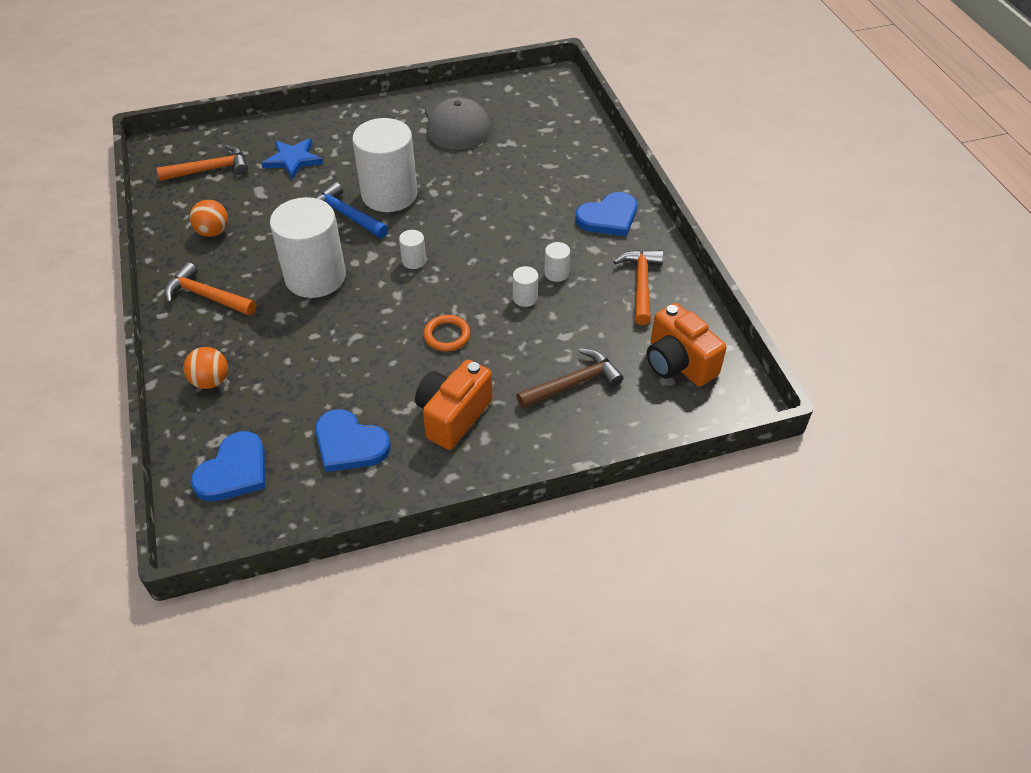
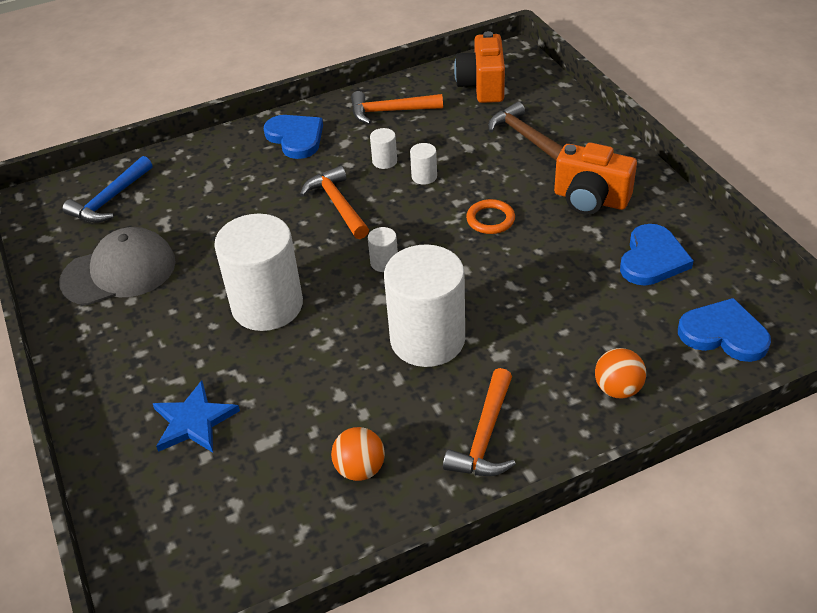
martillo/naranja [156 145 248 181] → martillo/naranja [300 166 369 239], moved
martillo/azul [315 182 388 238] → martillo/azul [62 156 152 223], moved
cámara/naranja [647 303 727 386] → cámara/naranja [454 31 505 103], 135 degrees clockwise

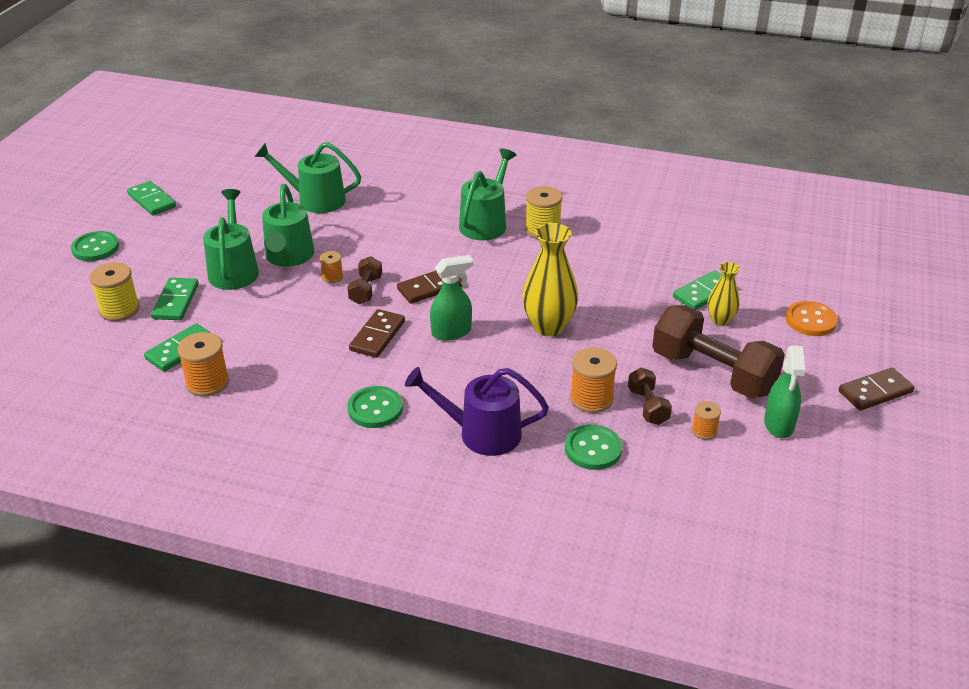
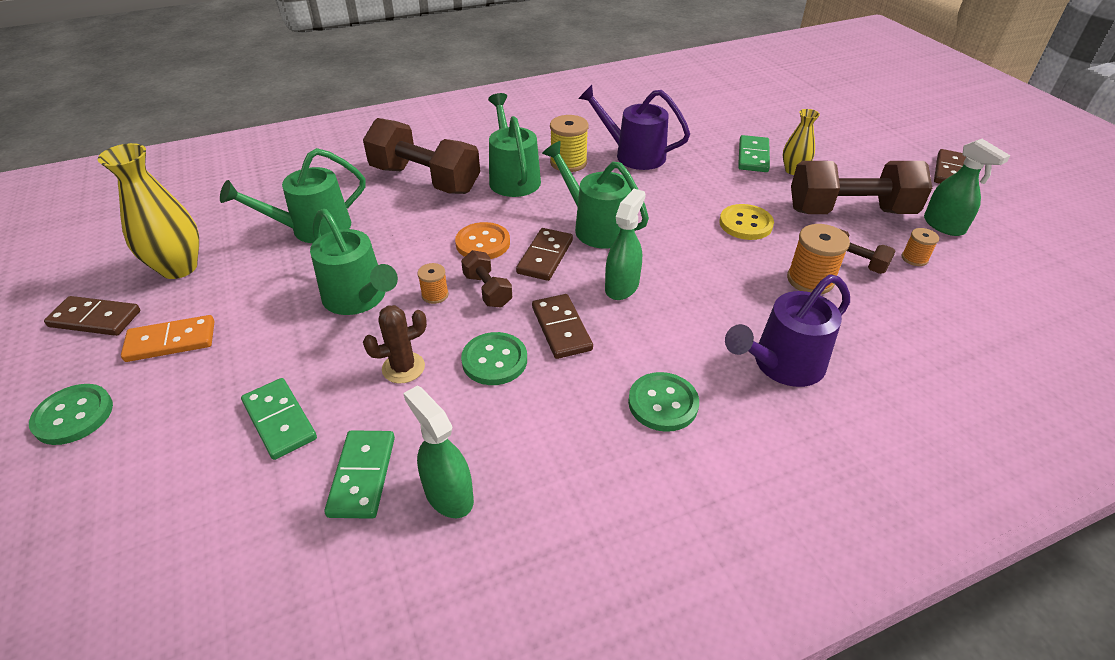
ficha de dominó/verde [127 181 176 216] → ficha de dominó/marrón [44 296 140 336]
regadera/verde [203 189 259 290] → regadera/verde [542 141 649 248], moved
florero/amarillo [522 223 578 336] → florero/amarillo [98 143 199 279], moved
carrete/amarillo [90 262 140 321] → -
botón/naranja [786 301 838 336] → botón/naranja [455 222 510 259], moved
carrete/naranja [178 332 229 397] → pulverizador/verde [403 386 474 518]
botón/verde [565 424 622 470] → botón/verde [461 332 527 385], moved
- → regadera/morado [578 85 690 170]
- → mancuerna/marrón [363 118 480 194]
- → botón/amarillo [719 204 774 240]
- → cactus/marrón [363 305 427 383]
- → ficha de dominó/naranja [121 315 214 362]

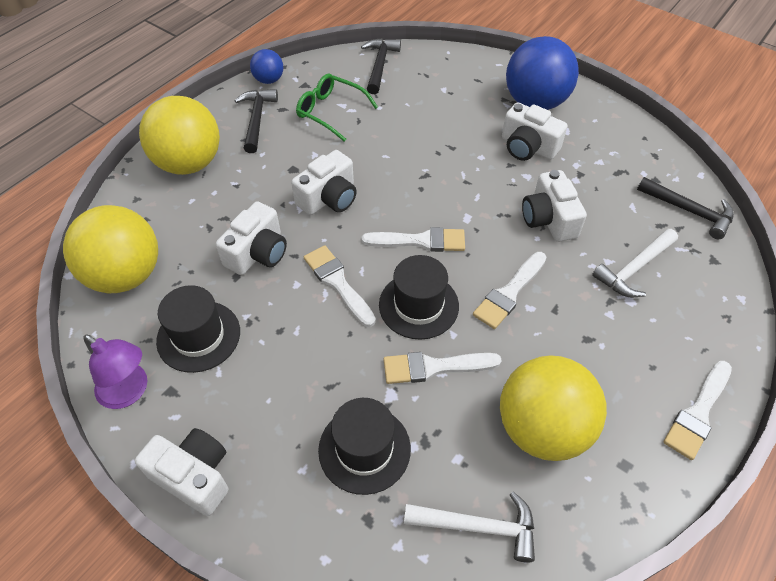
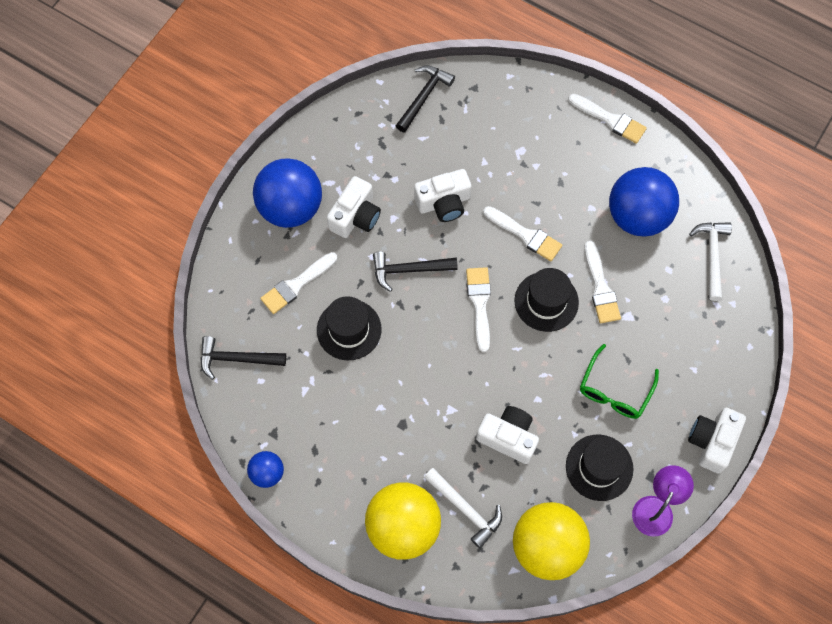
gafas/verde [296 74 378 142] → gafas/verde [580 344 659 419], moved
martillo/negro [235 89 278 153] → martillo/negro [373 251 458 292], moved
cámara/blanco [291 150 357 215] → -
martillo/blanco [592 229 678 297] → martillo/blanco [424 468 502 548], moved
pincel/blanco [304 245 376 327] → pincel/blanco [260 252 337 314], moved
pelota/amarillo [500 355 607 461] → pelota/azul [609 167 679 236]
sombrero/negro [318 398 411 495] → sombrero/negro [317 296 382 360], moved

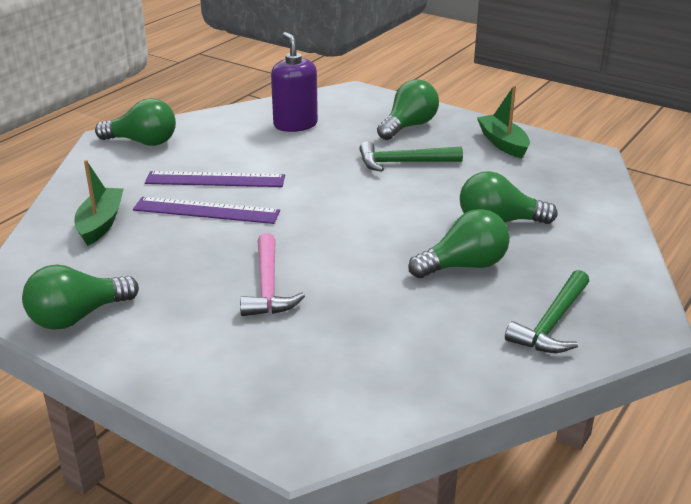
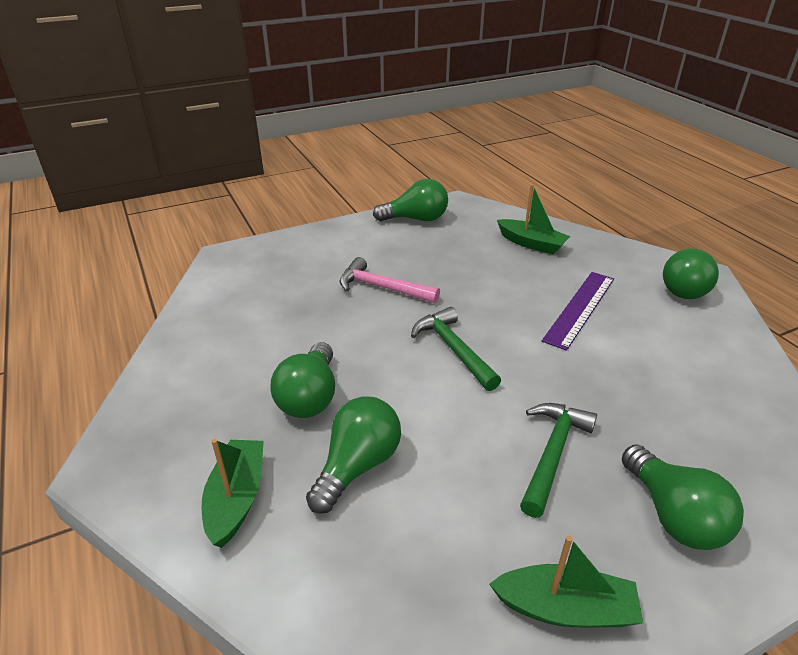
dispensador de jabón/morado [271 32 318 132] → -
regla/morado [133 197 280 224] → -
bombilla/verde [22 264 139 330] → bombilla/verde [373 179 448 221], 90 degrees clockwise
martillo/verde [505 270 589 353] → martillo/verde [411 307 501 391], moved
- → barco/verde [201 439 264 548]

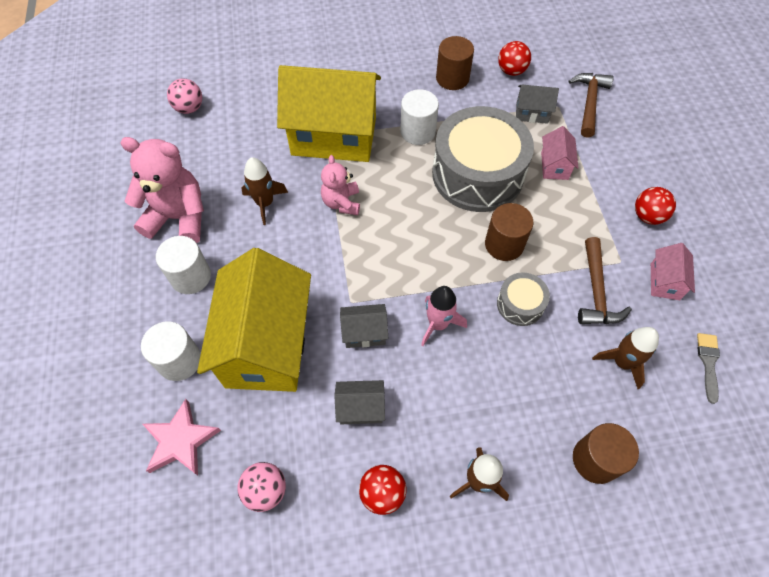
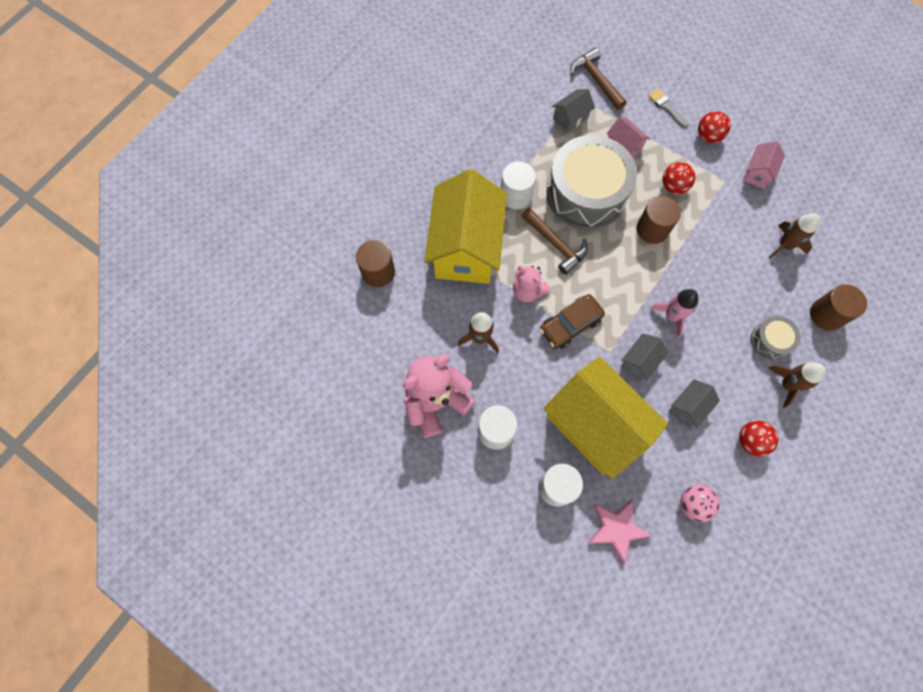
cilindro/marrón [436 36 474 90] → cilindro/marrón [356 240 395 287], moved
pelota/rojo [498 41 531 76] → pelota/rojo [662 162 695 194], moved
casa/amarillo [277 65 381 162] → casa/amarillo [424 169 507 284], 45 degrees counterclockwise
pelota/rosa [167 78 202 114] → -
martillo/marrón [578 237 632 324] → martillo/marrón [521 207 588 275], moved
casa/rosa [651 243 695 300] → casa/rosa [743 141 785 189], 60 degrees clockwise
tambor/gris [497 272 550 326] → tambor/gris [751 316 801 360], moved
pincel/gris [697 333 720 404] → pincel/gris [648 89 689 128], moved
- → coche/marrón [540 294 605 349]

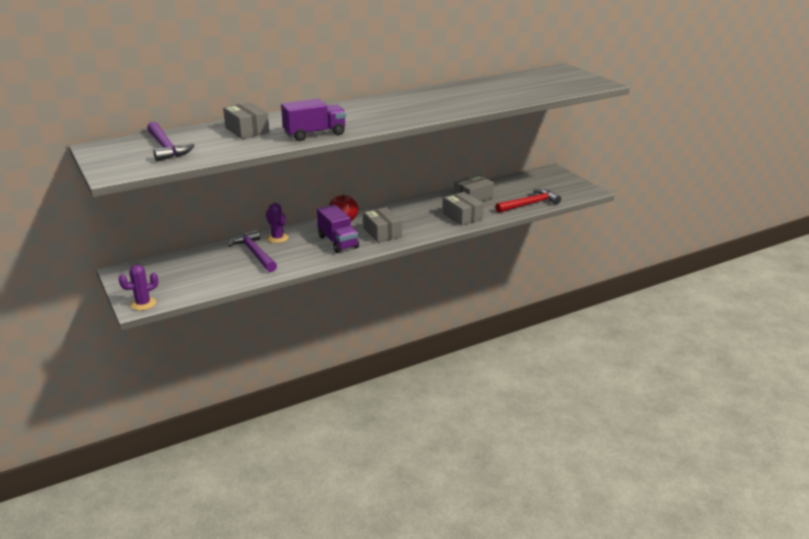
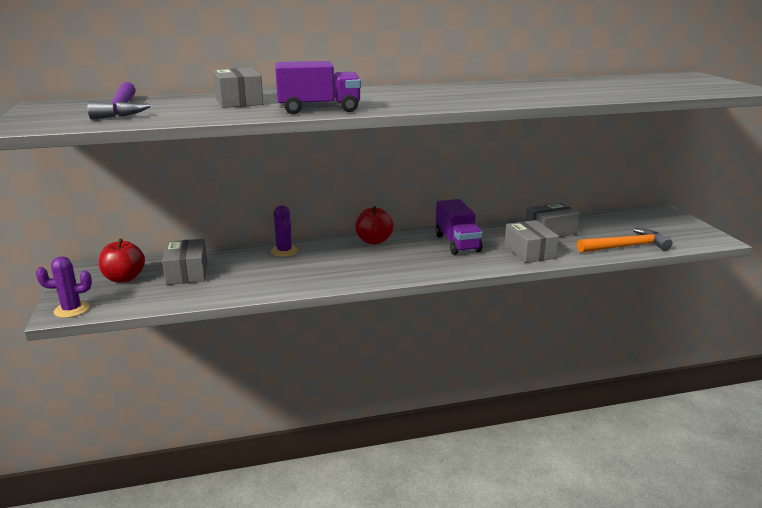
martillo/rojo [495 189 561 213] → martillo/naranja [577 228 673 253]
camión/morado [317 204 359 253] → camión/morado [436 199 483 255], moved
caja/gris [363 207 402 243] → caja/gris [162 239 207 285], moved
martillo/morado [228 230 277 272] → -
- → manzana/rojo [99 239 145 283]

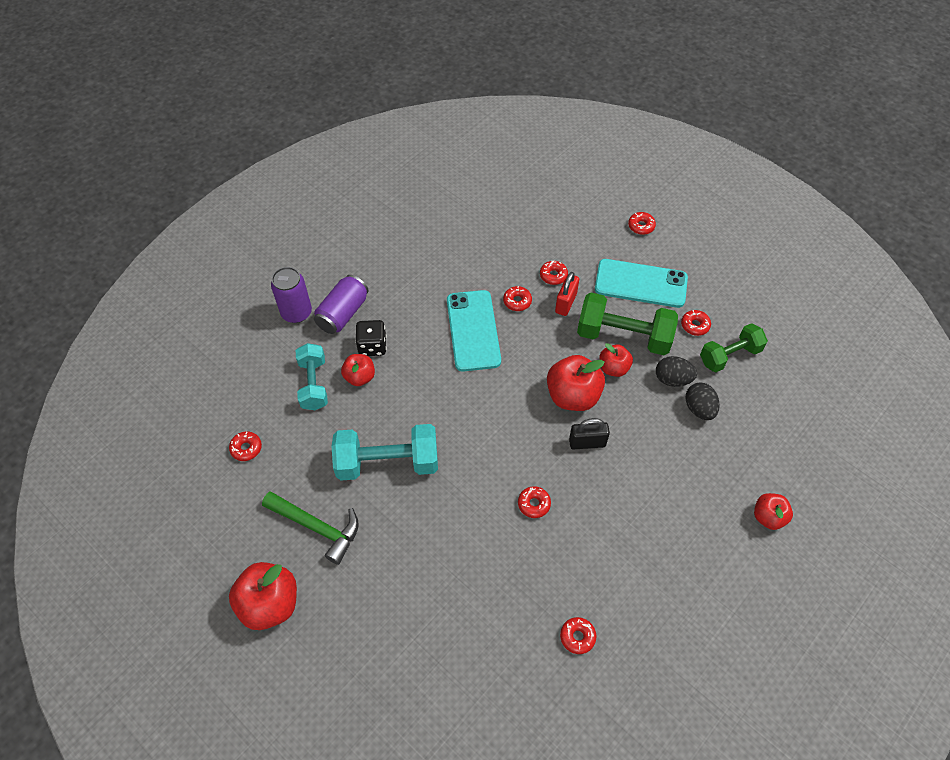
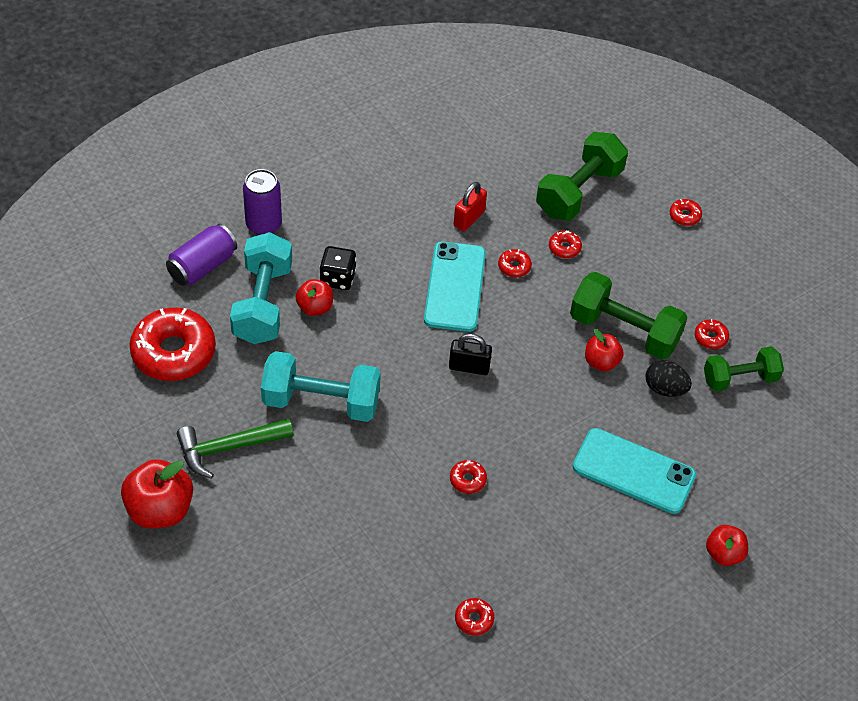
móvil/turquesa [595 259 688 308] → móvil/turquesa [572 428 696 514], moved
candado/rojo [555 272 579 316] → candado/rojo [454 182 487 231], moved
lata/morado [314 275 369 334] → lata/morado [166 224 237 286], moved
mancuerna/turquesa [296 343 328 410] → mancuerna/turquesa [230 232 292 344], x1.51
manzana/rojo [547 355 605 411] → -
huevo/negro [685 383 720 420] → -
candado/negro [569 418 610 450] → candado/negro [449 333 492 375], moved
rosquilla/rojo [229 431 262 461] → rosquilla/rojo [129 307 216 381], x2.39
martillo/verde [262 492 359 565] → martillo/verde [177 418 293 479], 120 degrees clockwise
- → mancuerna/verde [536 132 628 221]

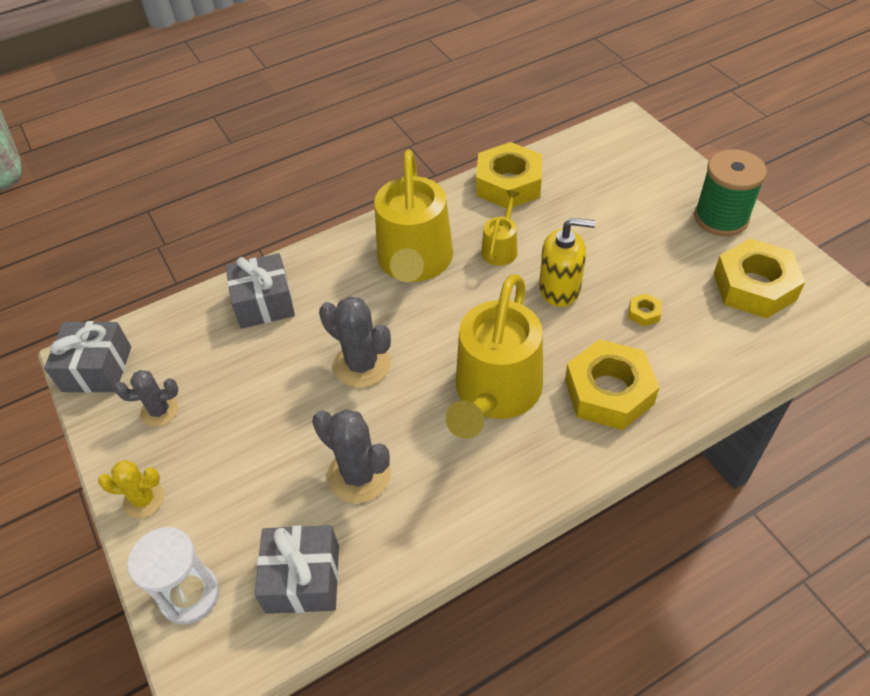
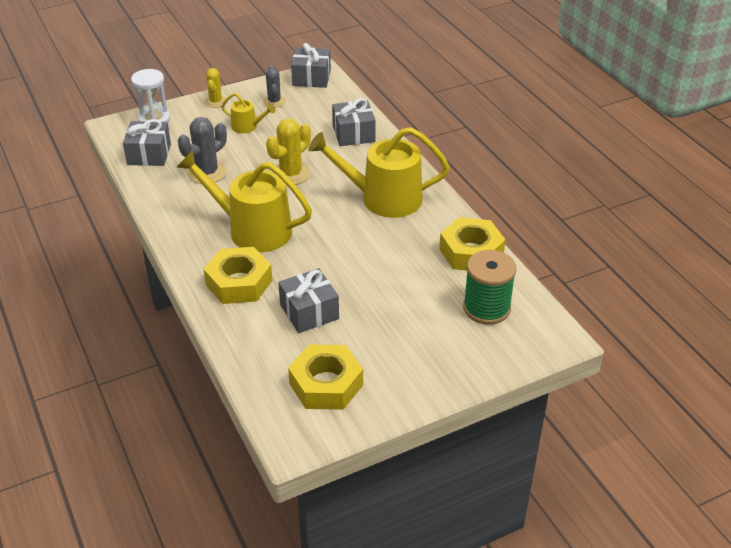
carrete/verde [694 149 767 236] → carrete/verde [463 250 516 325], moved
regadera/amarillo [481 190 519 266] → regadera/amarillo [222 93 275 133], moved
dispensador de jabón/amarillo [539 218 595 307] → -
tuerca/amarillo [629 293 662 327] → regalo/gris [278 268 339 333]
cactus/gris [319 296 391 388] → cactus/amarillo [266 118 311 185]

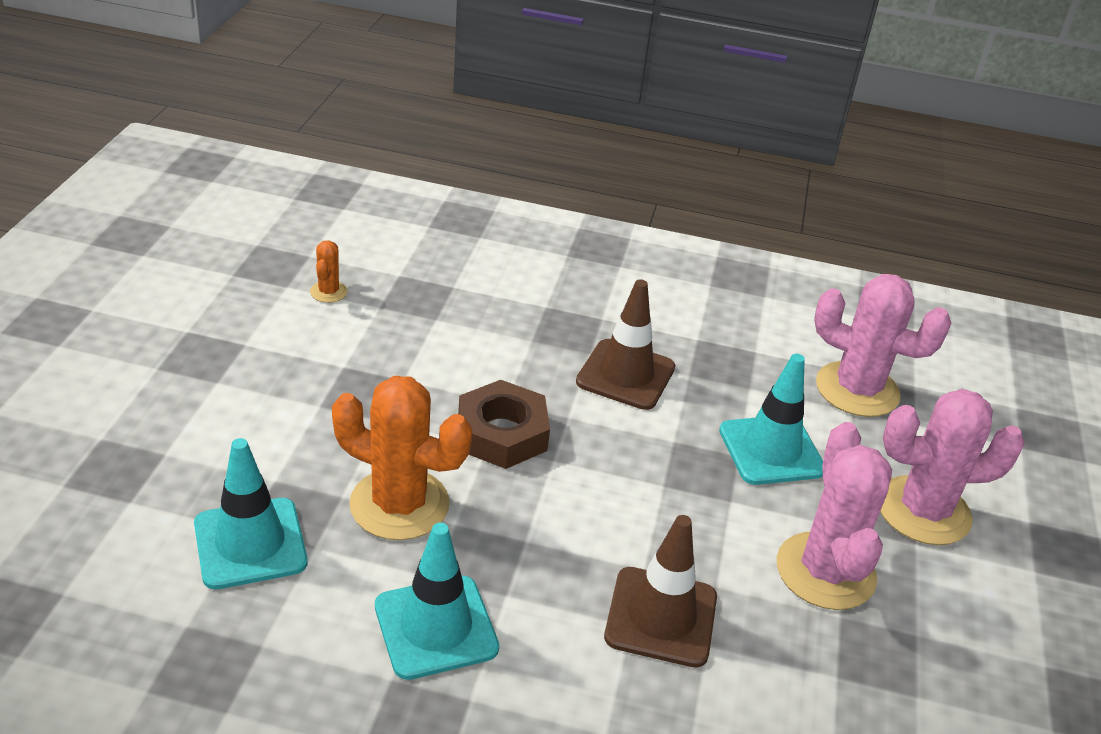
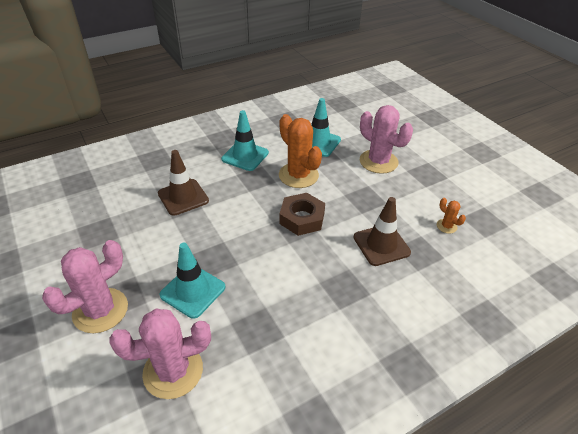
cono de tráfico/marrón [576 279 675 410] → cono de tráfico/marrón [353 197 411 266], moved
cactus/naranja [332 376 472 540] → cactus/naranja [279 114 322 188], 75 degrees clockwise
cactus/rosa [777 422 892 610] → cactus/rosa [360 105 413 174], moved

